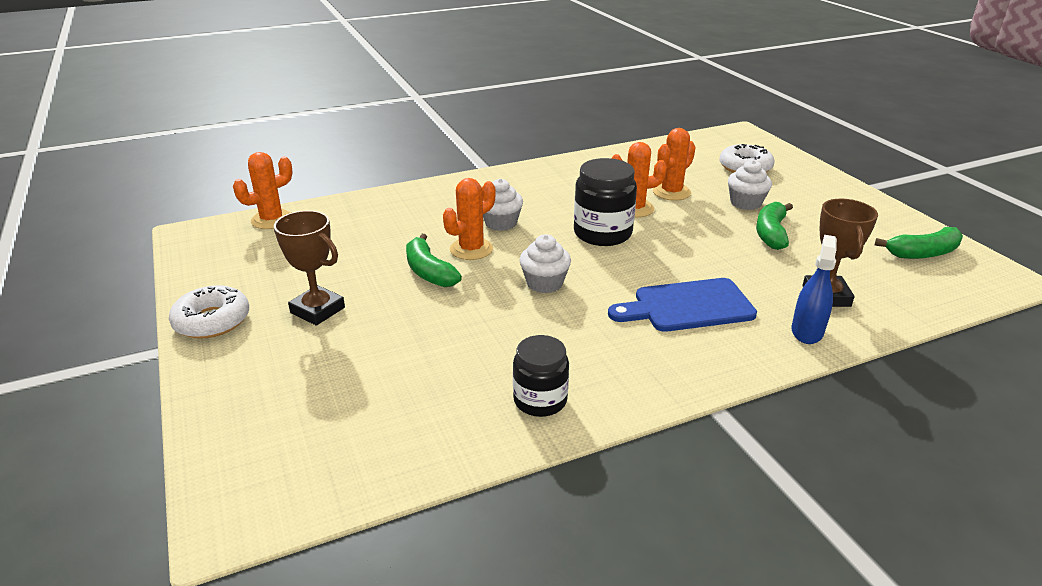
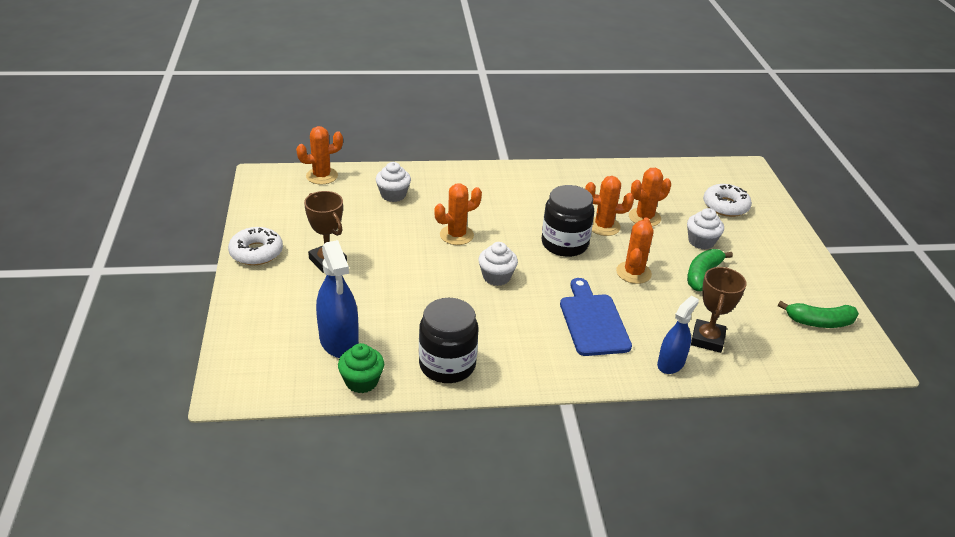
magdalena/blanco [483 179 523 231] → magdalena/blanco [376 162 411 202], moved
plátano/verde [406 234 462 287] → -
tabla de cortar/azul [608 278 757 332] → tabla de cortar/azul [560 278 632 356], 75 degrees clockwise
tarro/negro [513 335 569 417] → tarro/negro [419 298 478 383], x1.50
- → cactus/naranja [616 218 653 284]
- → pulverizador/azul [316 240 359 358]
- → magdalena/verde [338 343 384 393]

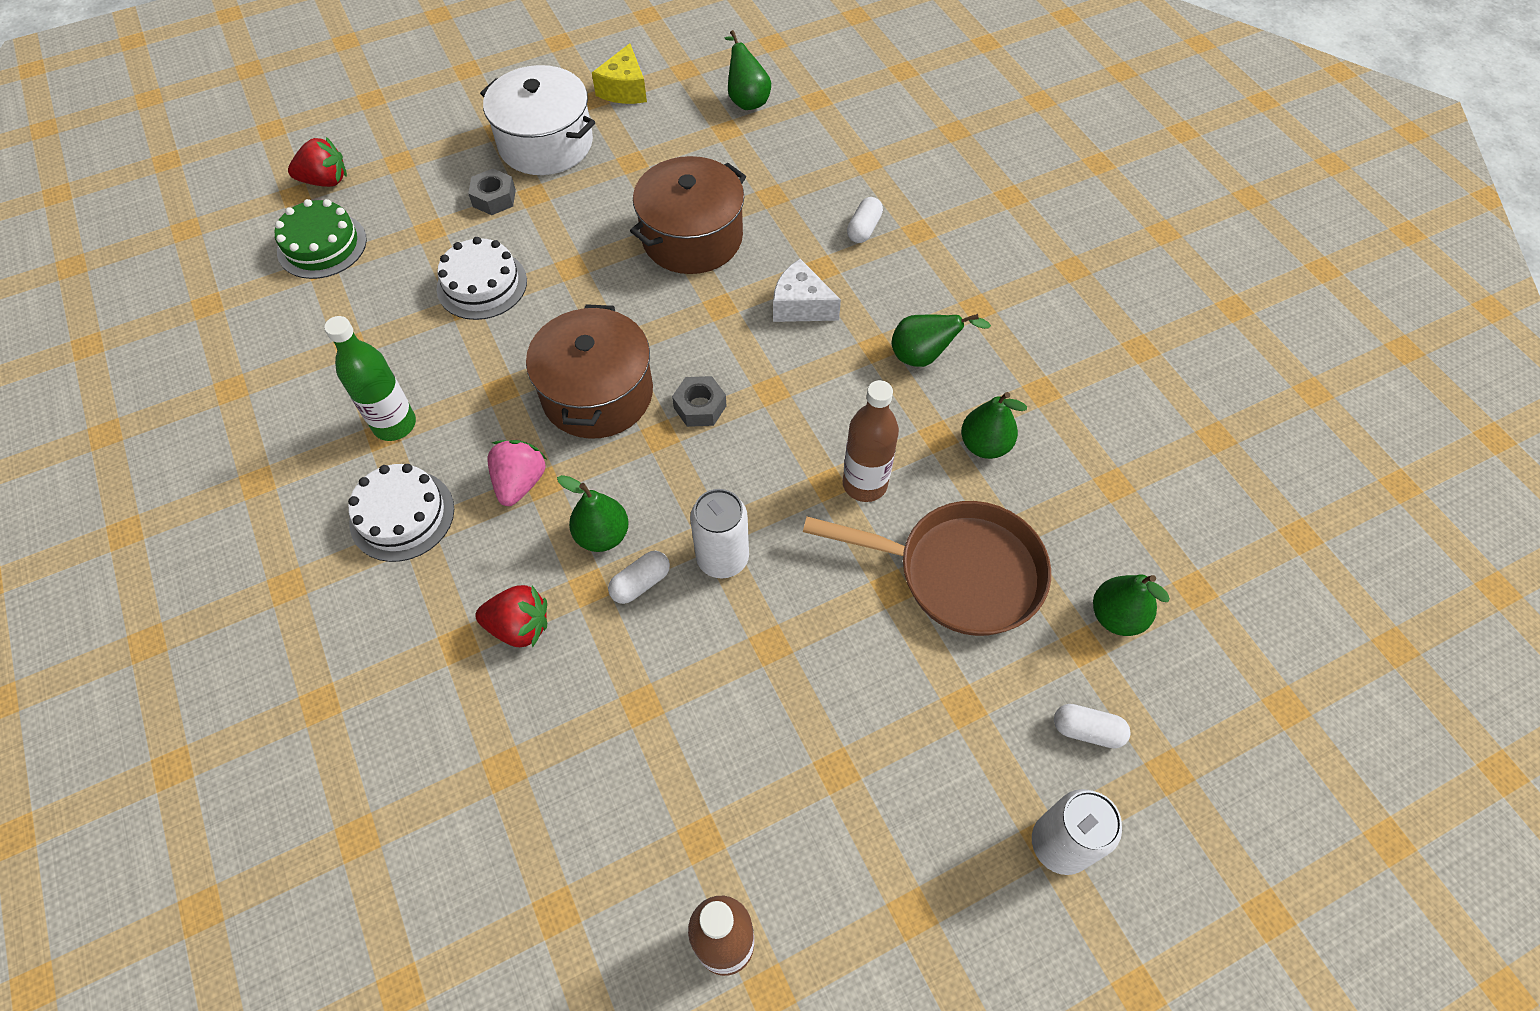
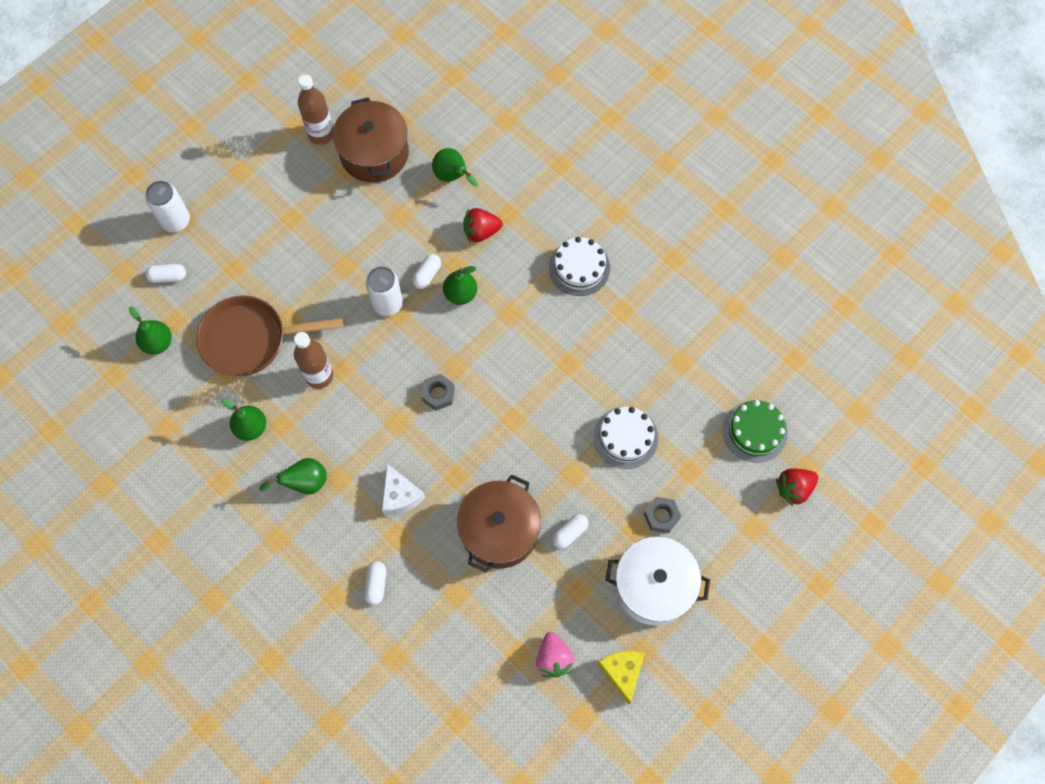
pera/verde [725 30 771 110] → pera/verde [432 148 478 186], moved
queso/blanco [773 259 841 322] → queso/blanco [382 464 425 515], 60 degrees clockwise
olla/marrón [526 304 653 439] → olla/marrón [333 97 409 183], moved
botella/verde [324 316 416 441] → -
fresa/rosa [488 440 546 506] → fresa/rosa [536 632 575 677], moved
- → cápsula/blanco [552 514 588 549]

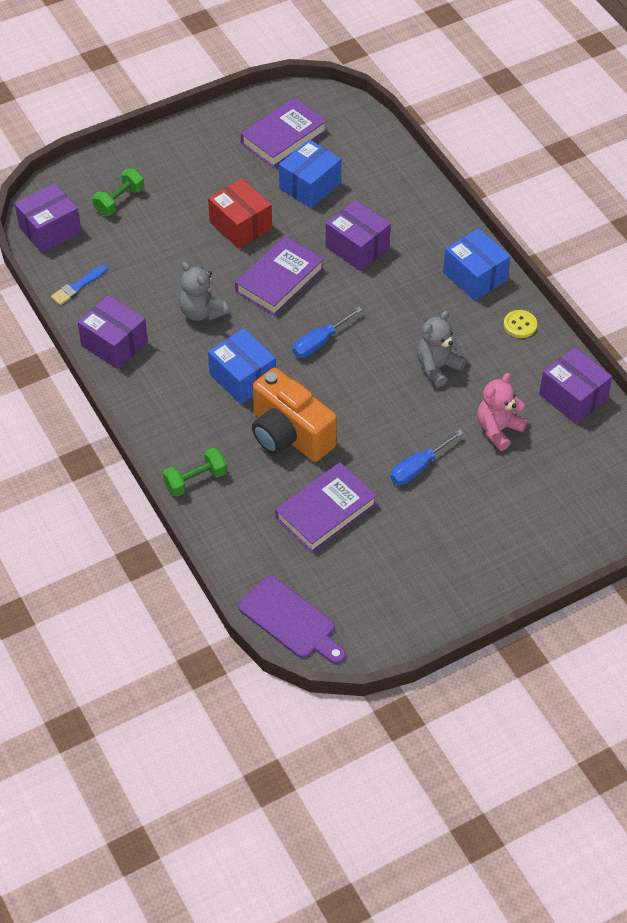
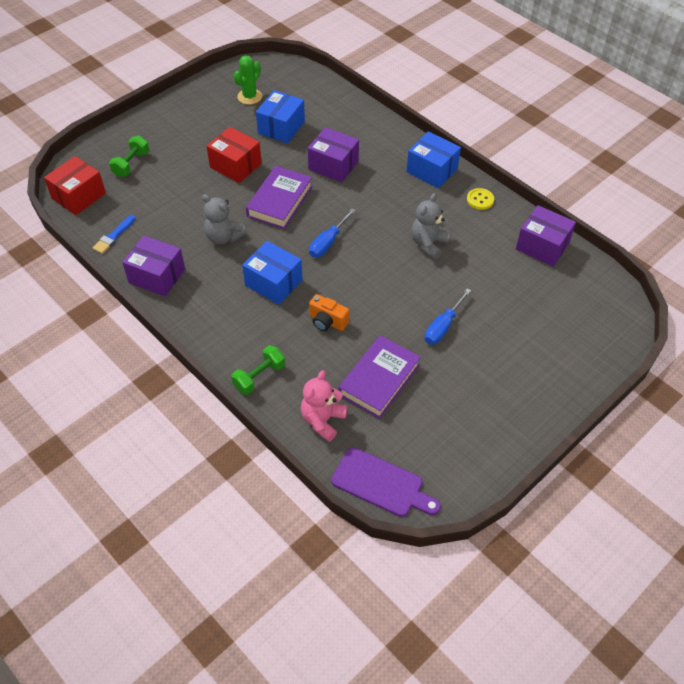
libro/morado [241 98 327 168] → cactus/verde [234 55 262 105]
caja/morado [15 183 82 253] → caja/rojo [44 156 106 215]
cámara/naranja [252 368 337 462] → cámara/naranja [309 294 349 331], x0.51
osito/rosa [477 373 528 451] → osito/rosa [301 370 348 442], moved

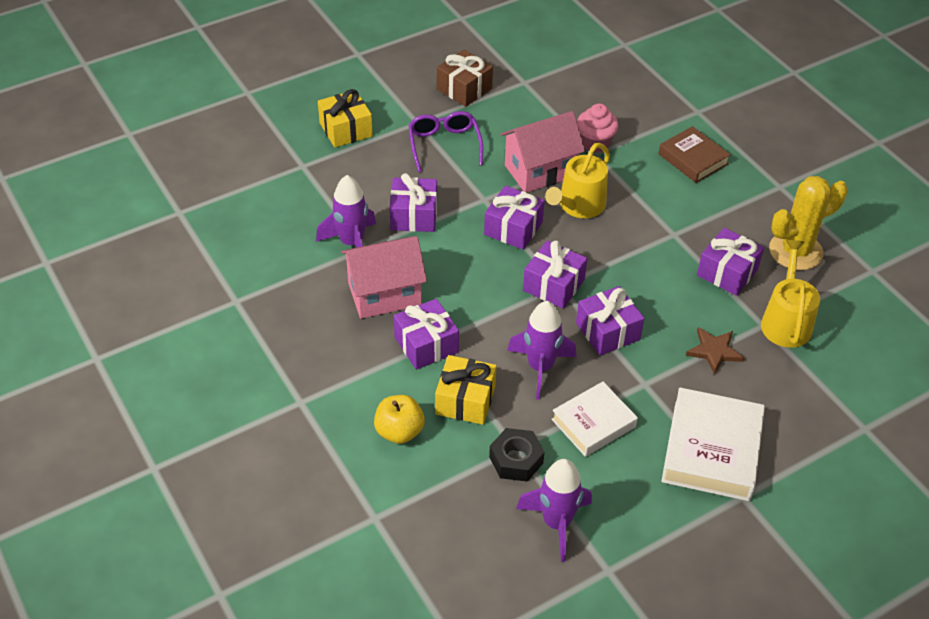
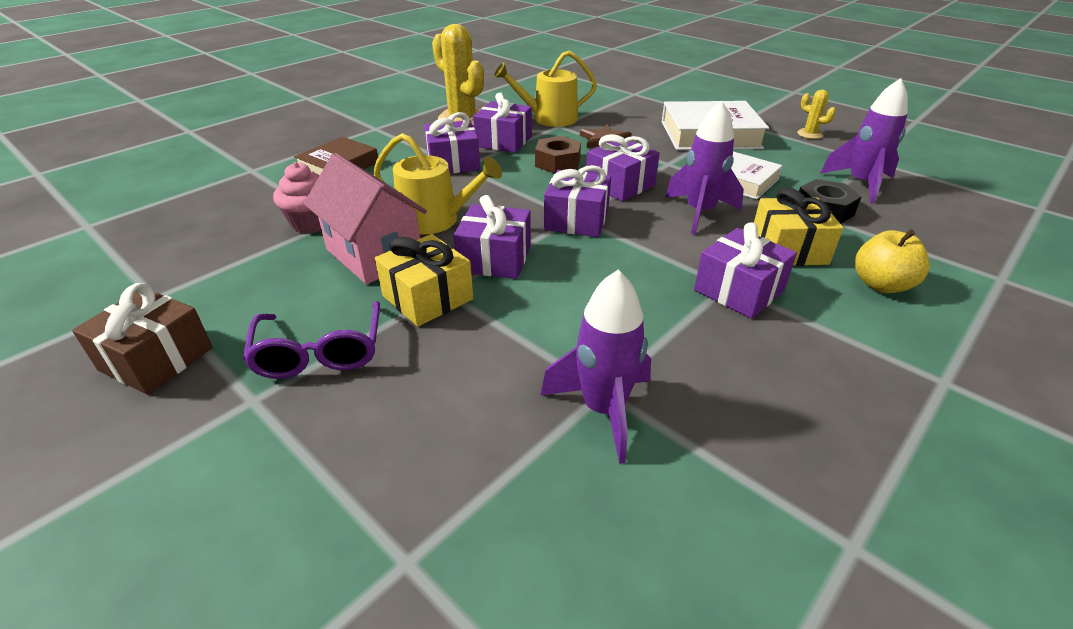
regalo/amarillo [318 89 373 148] → regalo/amarillo [375 234 473 327], moved
gafas/morado [409 111 483 172] → gafas/morado [243 301 380 379], 75 degrees counterclockwise
regalo/morado [390 173 437 232] → regalo/morado [424 112 480 173], moved
casa/rosa [341 236 427 319] → -
- → cactus/amarillo [797 90 836 139]
- → tuerca/marrón [535 136 581 174]

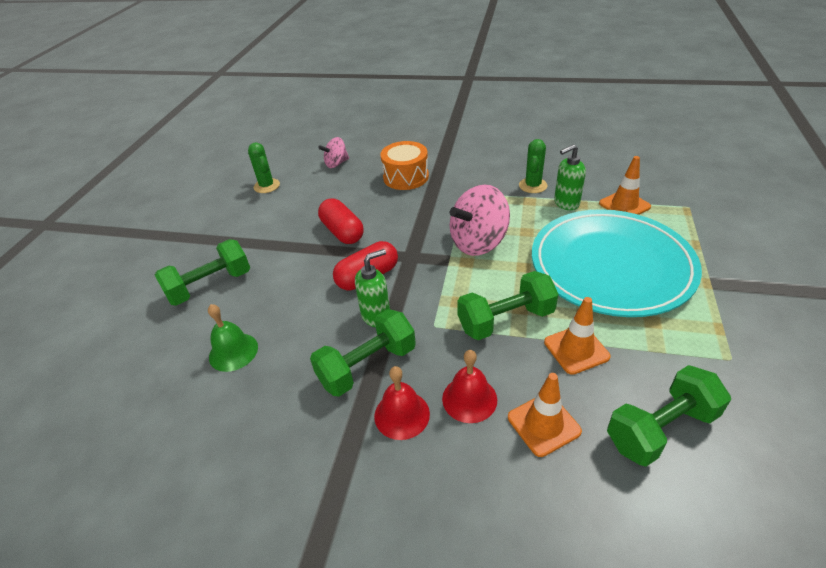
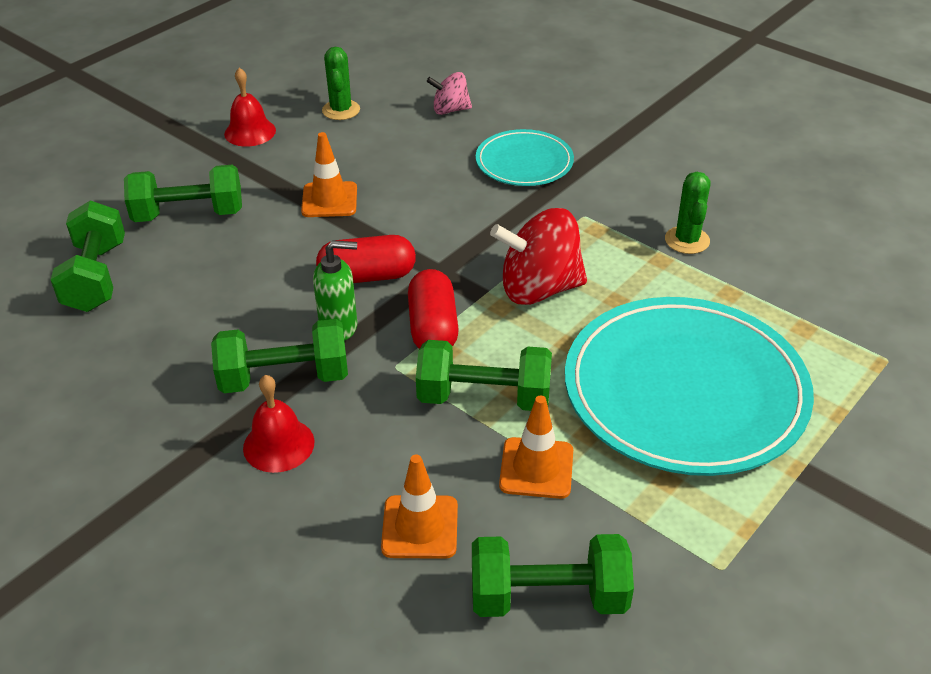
cactus/verde [519 139 547 193] → cactus/verde [665 172 711 254], 45 degrees counterclockwise
tambor/naranja [380 141 429 190] → plato/turquesa [476 129 574 186]
dispensador de jabón/verde [554 144 586 210] → -
cono de tráfico/naranja [599 156 651 215] → cono de tráfico/naranja [301 132 357 217], moved
peonza/rosa [450 184 510 256] → peonza/rojo [490 208 587 305]
cápsula/rojo [318 199 364 244] → cápsula/rojo [408 269 459 349], moved
campana/verde [208 304 258 372] → -
campana/rojo [442 350 497 423] → campana/rojo [224 68 276 147], moved
- → mancuerna/verde [51 200 125 312]

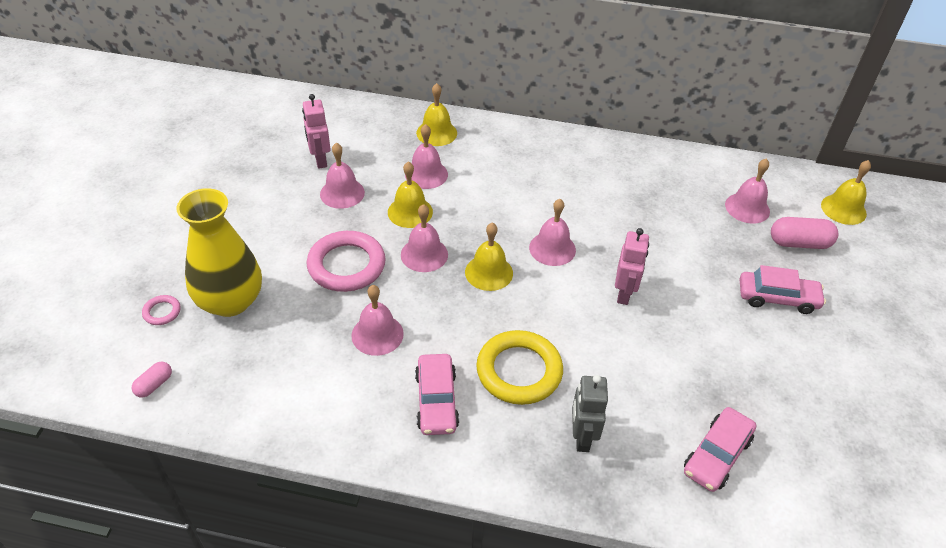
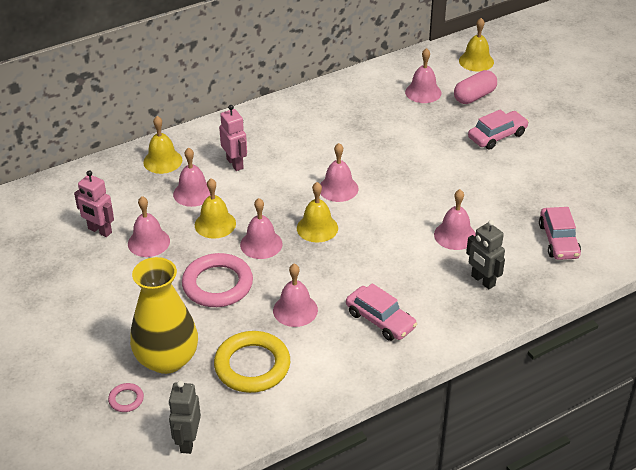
robot/rosa [615 228 649 305] → robot/rosa [219 105 247 171], moved
anillo/amarillo [476 330 563 405] → anillo/amarillo [214 331 290 393], moved
cápsula/rosa [132 362 172 398] → robot/gris [168 380 201 454]
- → campana/rosa [434 189 476 250]

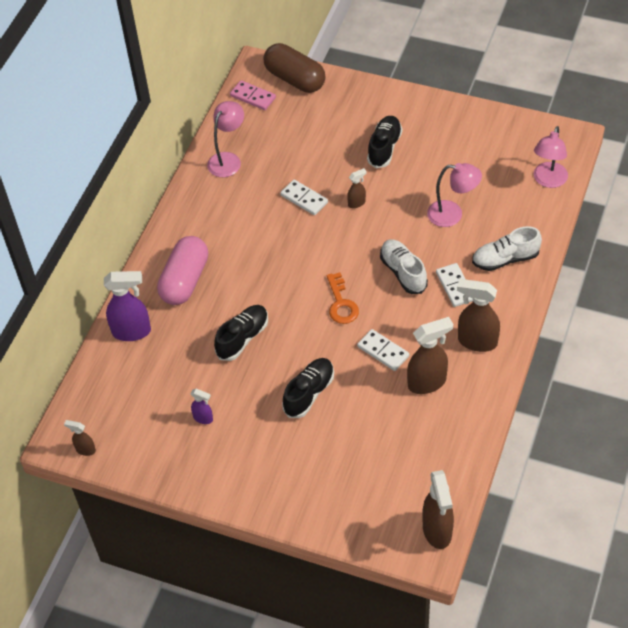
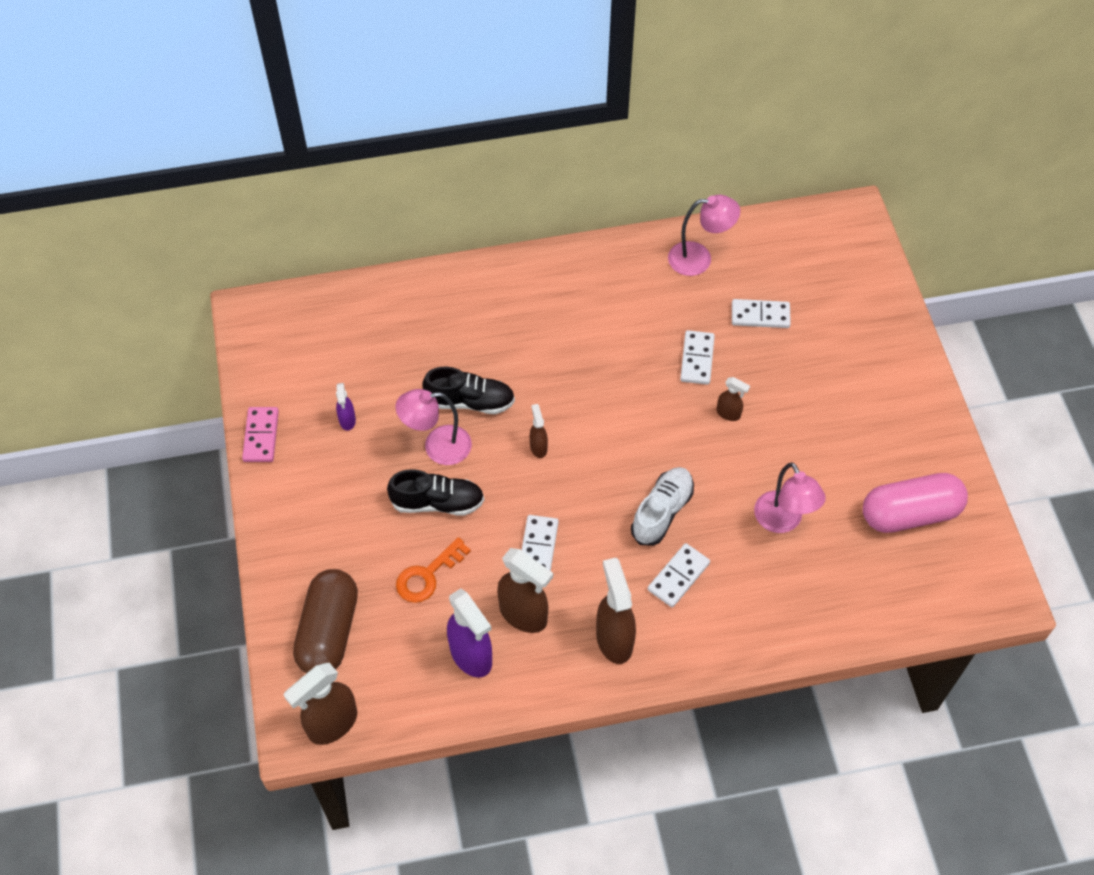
cápsula/marrón [264 43 326 93] → cápsula/marrón [293 569 358 673], moved
ficha de dominó/rosa [230 80 276 110] → ficha de dominó/rosa [242 407 279 462], moved
zapato/negro [367 116 402 168] → -
lámpara/rosa [534 126 568 188] → lámpara/rosa [396 389 472 465], moved
zapato/blanco [472 226 542 271] → -
cápsula/rosa [157 236 208 305] → cápsula/rosa [863 473 968 533], moved
pulverizador/morado [104 271 151 341] → pulverizador/morado [447 588 492 678], moved
llave/naranja [327 272 359 324] → llave/naranja [396 537 471 603], moved
pulverizador/marrón [64 420 96 456] → pulverizador/marrón [530 404 548 458], moved
- → ficha de dominó/blanco [732 299 791 328]

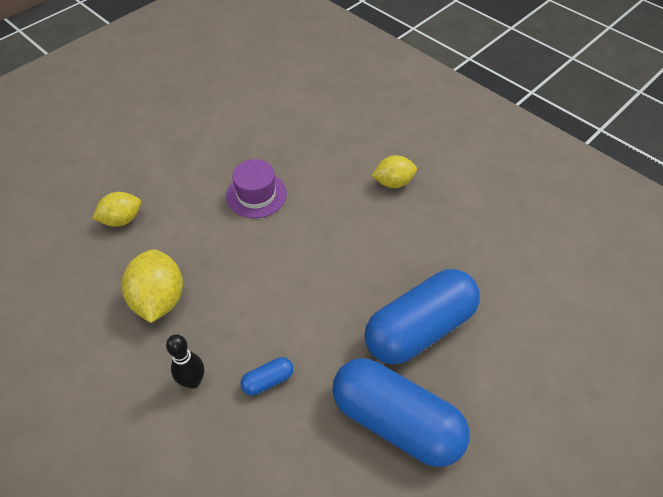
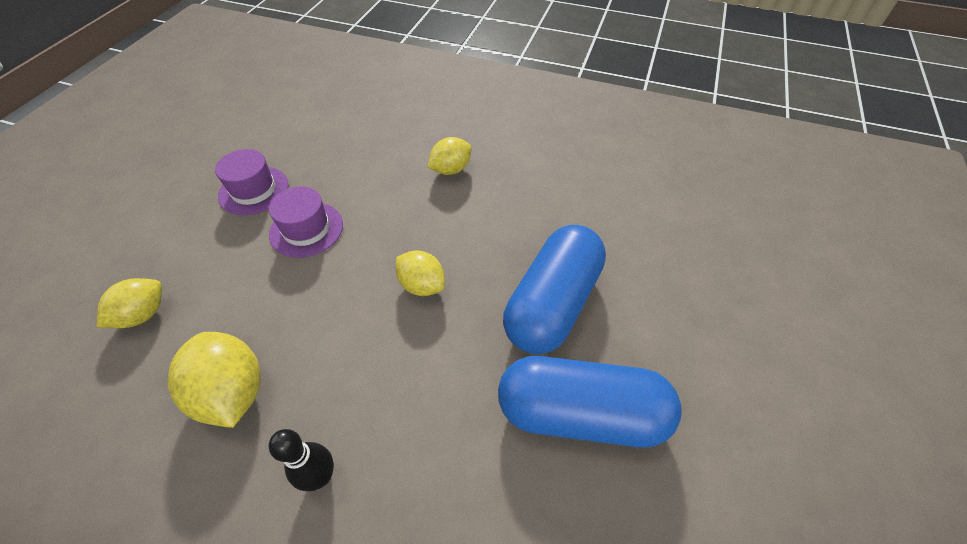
cápsula/azul [240 357 293 396] → -
- → sombrero/morado [215 149 289 215]
- → limón/amarillo [396 250 445 296]

